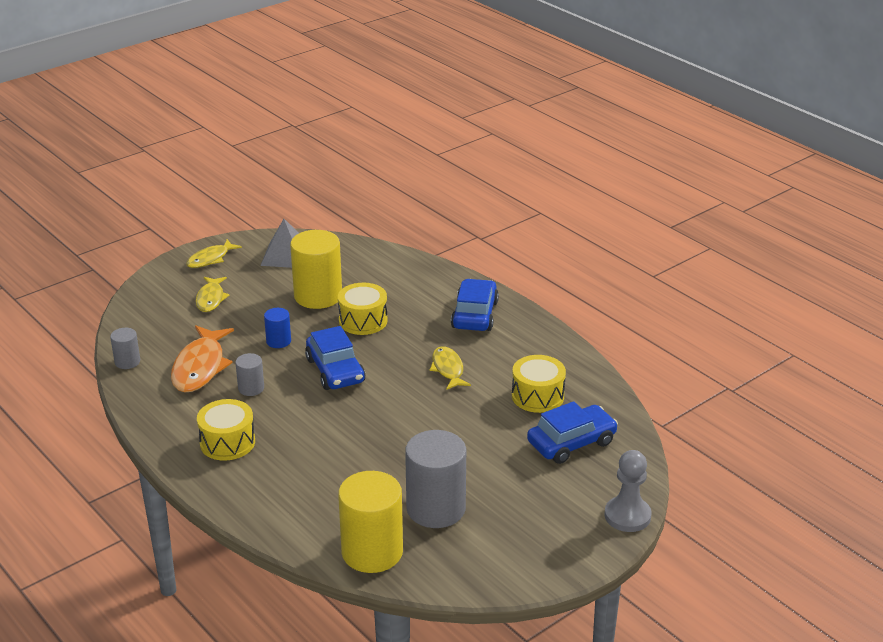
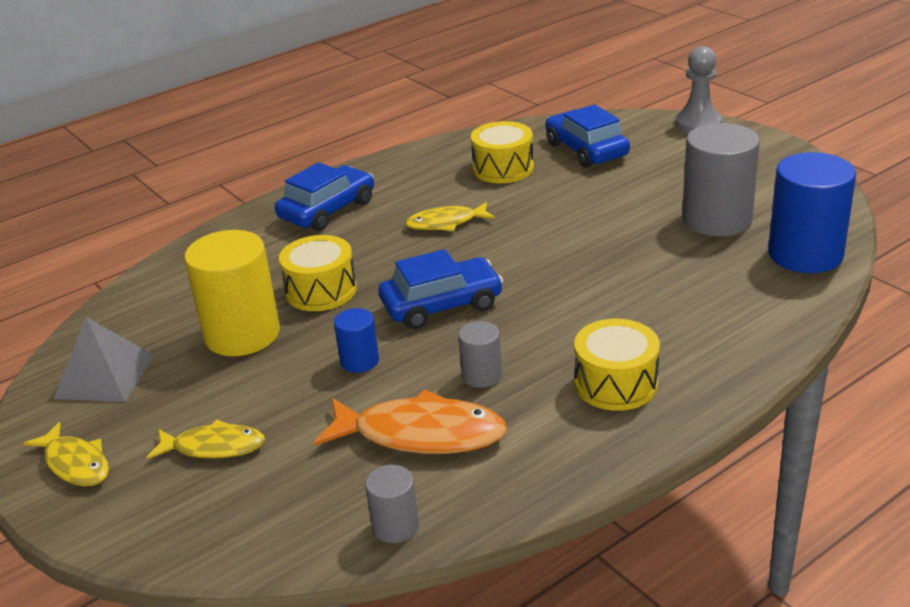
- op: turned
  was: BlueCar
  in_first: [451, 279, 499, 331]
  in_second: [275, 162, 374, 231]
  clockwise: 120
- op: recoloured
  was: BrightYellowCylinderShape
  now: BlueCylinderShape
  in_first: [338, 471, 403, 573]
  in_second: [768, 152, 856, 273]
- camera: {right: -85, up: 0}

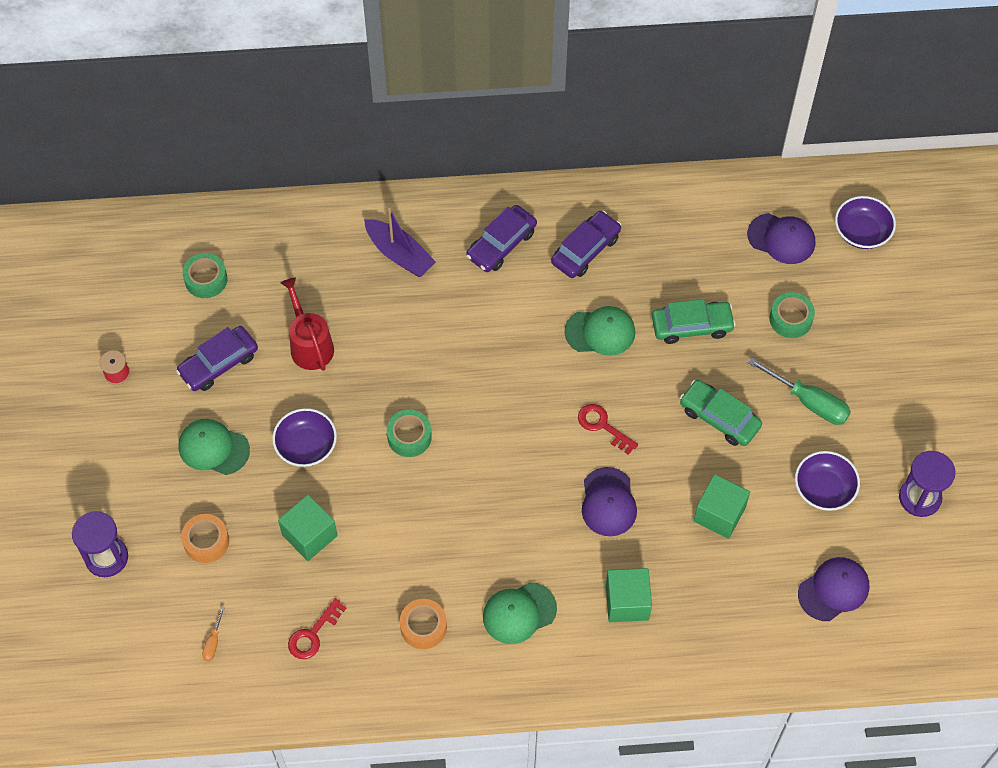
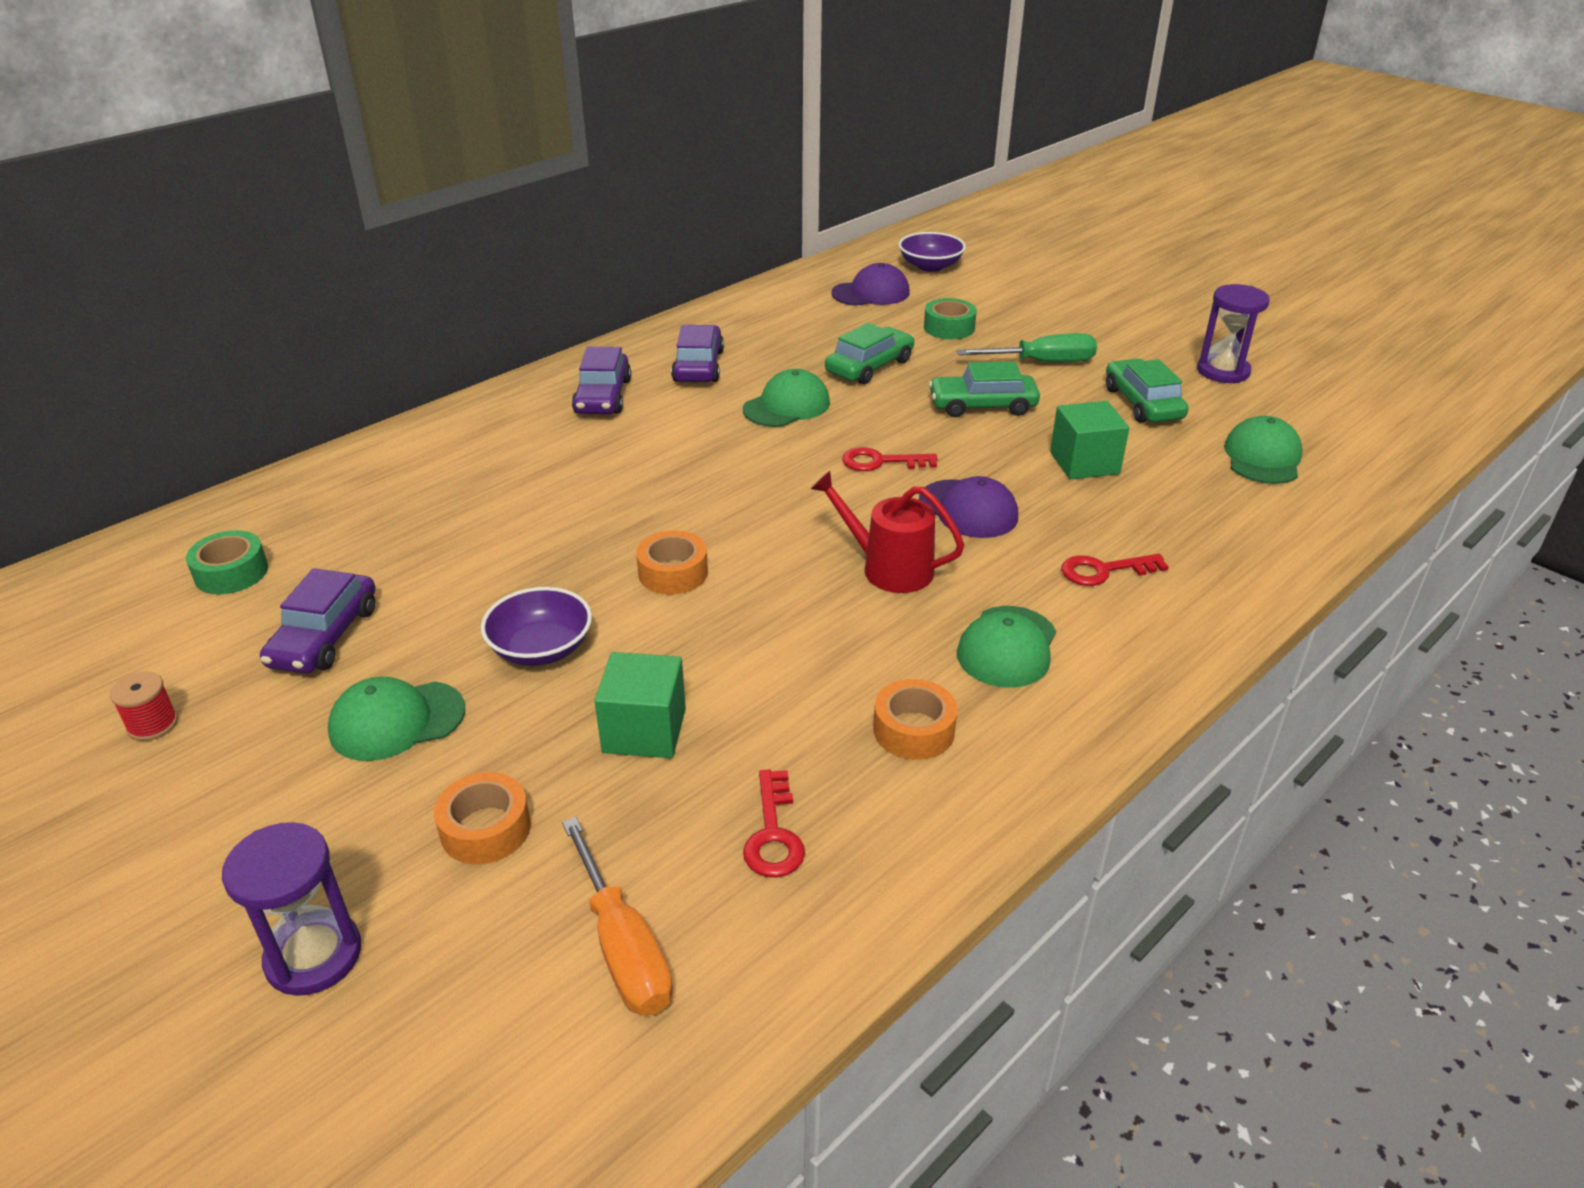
- op: resized
  was: OrangeHandScrewdriver
  in_first: [202, 606, 225, 661]
  in_second: [562, 817, 673, 1016]
  ratio: 2.09
- op: recoloured
  was: EmeraldRollOfTape
  now: OrangeRollOfTape
  in_first: [387, 409, 432, 457]
  in_second: [636, 530, 708, 595]
- op: moved
  was: CrimsonWateringCan
  in_first: [281, 277, 334, 371]
  in_second: [811, 471, 965, 593]
- op: replaced
  was: EmeraldSolidCube
  now: CrimsonLatchkey
  in_first: [606, 568, 652, 622]
  in_second: [1061, 554, 1169, 586]
- op: replaced
  was: VioletServingBowl
  now: EmeraldCar
  in_first: [795, 451, 860, 511]
  in_second: [1106, 359, 1189, 423]
- op: recoloured
  was: VioletCap
  now: EmeraldCap
  in_first: [798, 557, 869, 621]
  in_second: [1224, 416, 1303, 484]
- op: removed
  was: VioletToyBoat
  in_first: [364, 208, 436, 277]
- camera: {right: -40, up: -25}

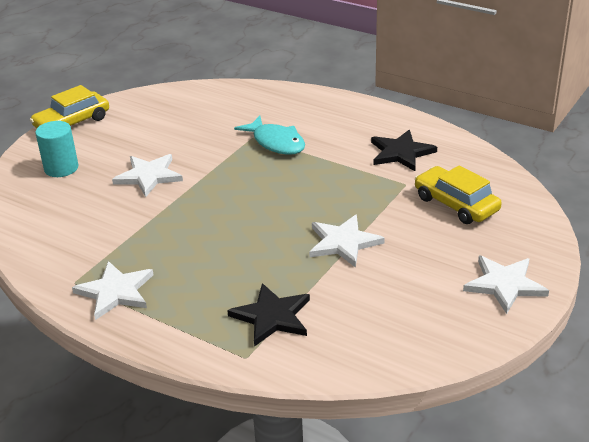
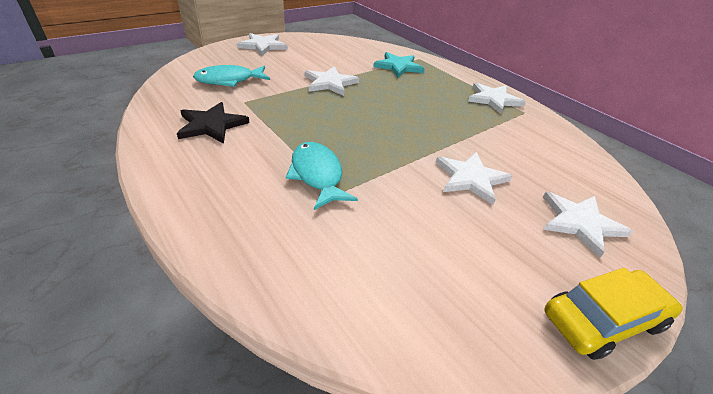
- op: replaced
  was: BrightYellowCar
  now: TealToyFish
  in_first: [415, 165, 502, 224]
  in_second: [193, 65, 270, 87]
- op: recoloured
  was: JetBlackFivePointedStar
  now: TealFivePointedStar
  in_first: [227, 283, 310, 347]
  in_second: [373, 52, 425, 77]
- op: replaced
  was: TealCylinderShape
  now: PureWhiteFivePointedStar
  in_first: [35, 121, 79, 177]
  in_second: [543, 192, 633, 258]
- camera: {right: -165, up: 5}

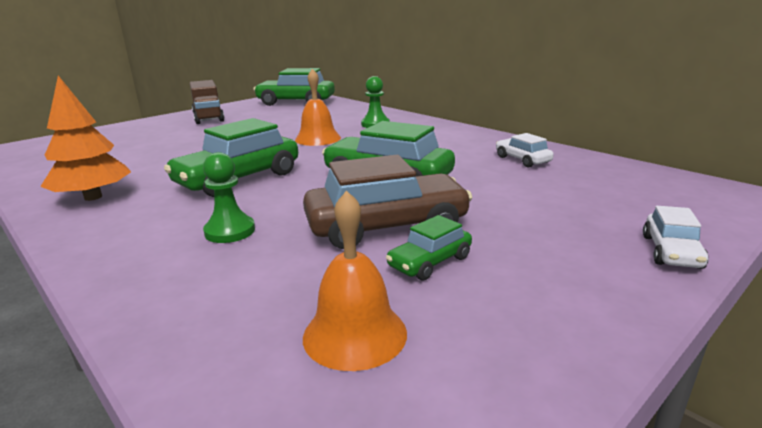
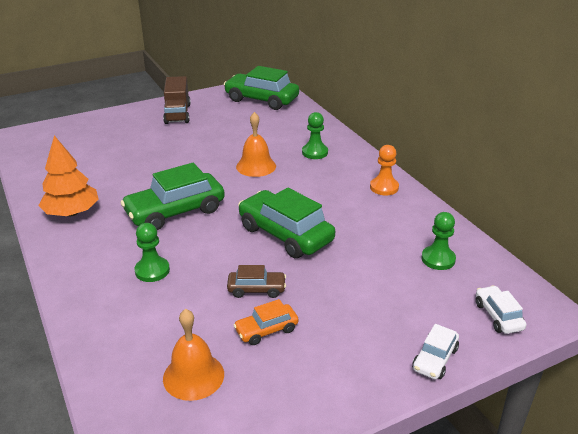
- op: resized
  was: DarkBrownCar
  in_first: [303, 155, 472, 249]
  in_second: [227, 265, 286, 298]
  ratio: 0.51
- op: recoloured
  was: EmeraldCar
  now: OrangeCar
  in_first: [386, 215, 472, 281]
  in_second: [234, 299, 299, 345]
- op: added
  now: OrangePawn
  in_second: [370, 145, 399, 196]
- op: added
  now: EmeraldPawn
  in_second: [421, 212, 456, 270]
- op: moved
  was: PureWhiteCar
  in_first: [496, 133, 554, 167]
  in_second: [476, 285, 526, 334]
- camera: {right: 15, up: 10}

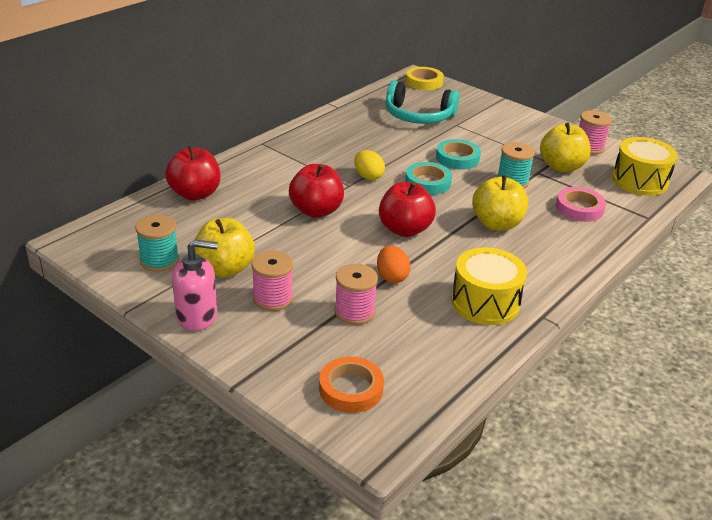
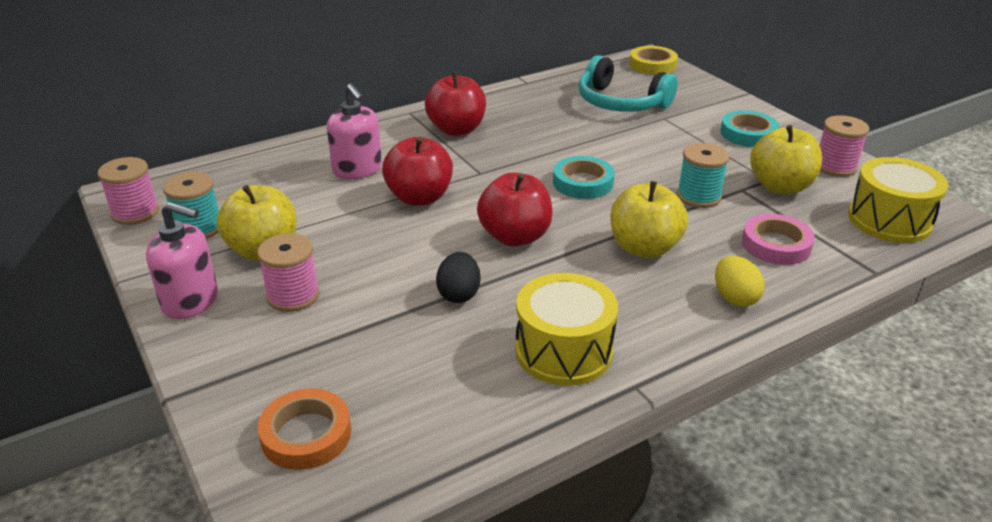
- op: moved
  was: PinkReelOfThread
  in_first: [334, 264, 378, 325]
  in_second: [98, 157, 159, 225]
- op: added
  now: PinkPumpBottle
  in_second: [327, 84, 382, 179]
- op: moved
  was: CrimsonApple
  in_first: [165, 146, 220, 201]
  in_second: [425, 72, 486, 136]
- op: recoloured
  was: OrangeToyEgg
  now: JetBlackToyEgg
  in_first: [377, 246, 411, 283]
  in_second: [436, 252, 481, 303]
- op: moved
  was: BrightYellowToyEgg
  in_first: [354, 150, 385, 180]
  in_second: [715, 256, 765, 307]
- op: moved
  was: TealRollOfTape
  in_first: [436, 139, 481, 169]
  in_second: [720, 110, 779, 147]
- camera: {right: 20, up: 0}

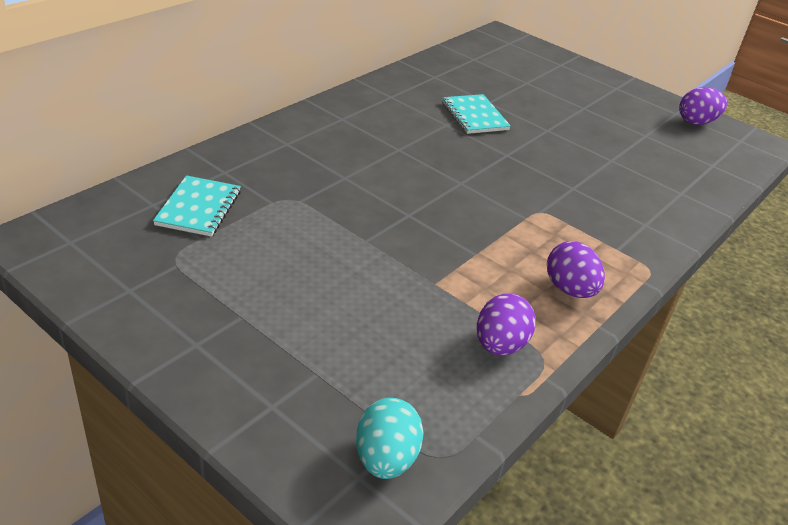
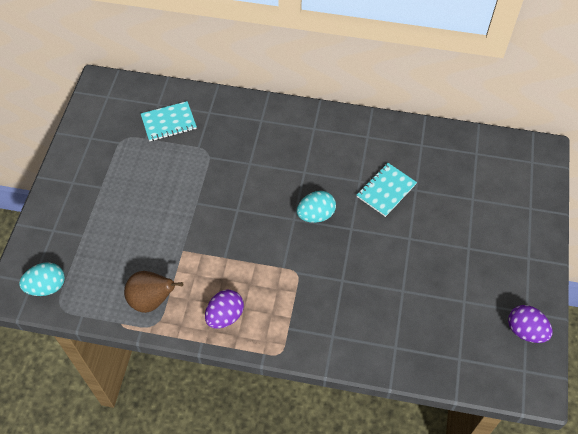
- op: replaced
  was: VioletToyEgg
  now: DarkBrownToyPear
  in_first: [477, 294, 536, 356]
  in_second: [124, 271, 183, 313]
- op: added
  now: TealToyEgg
  in_second: [297, 191, 336, 223]
- camera: {right: 65, up: 20}

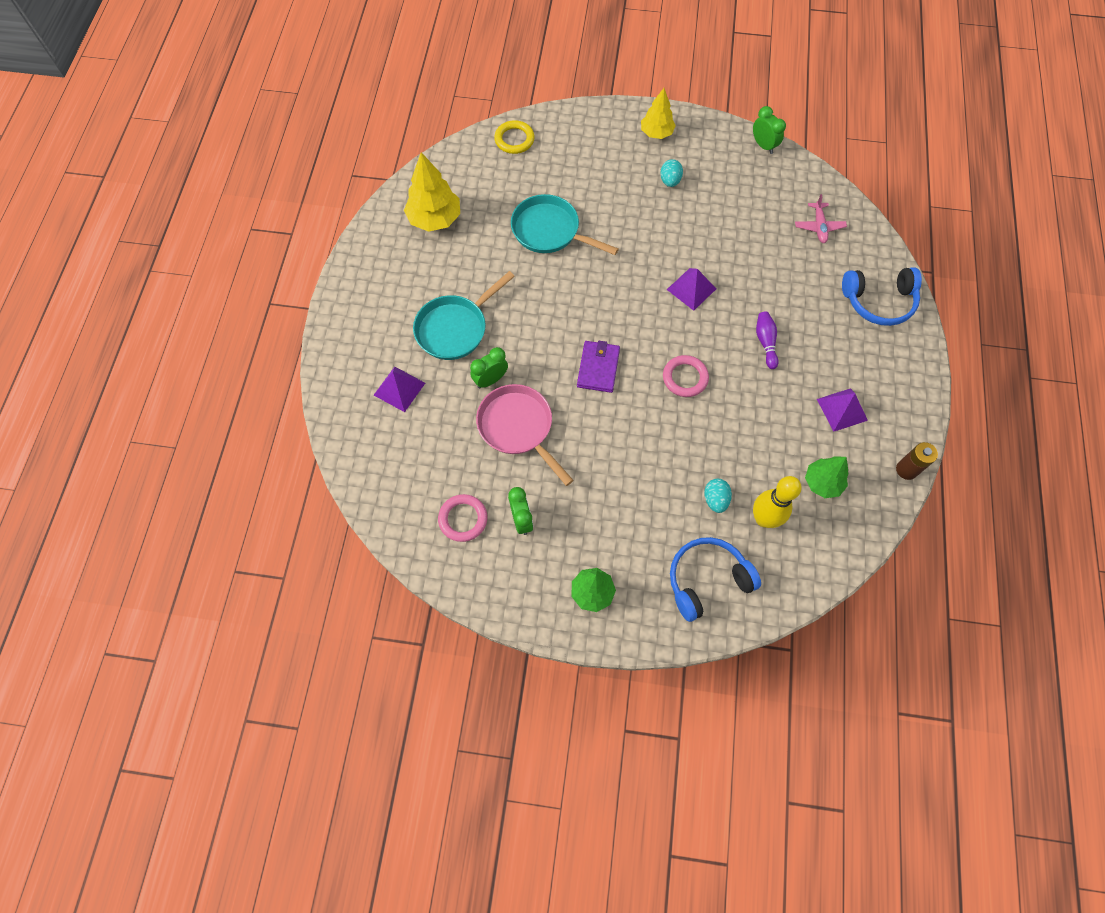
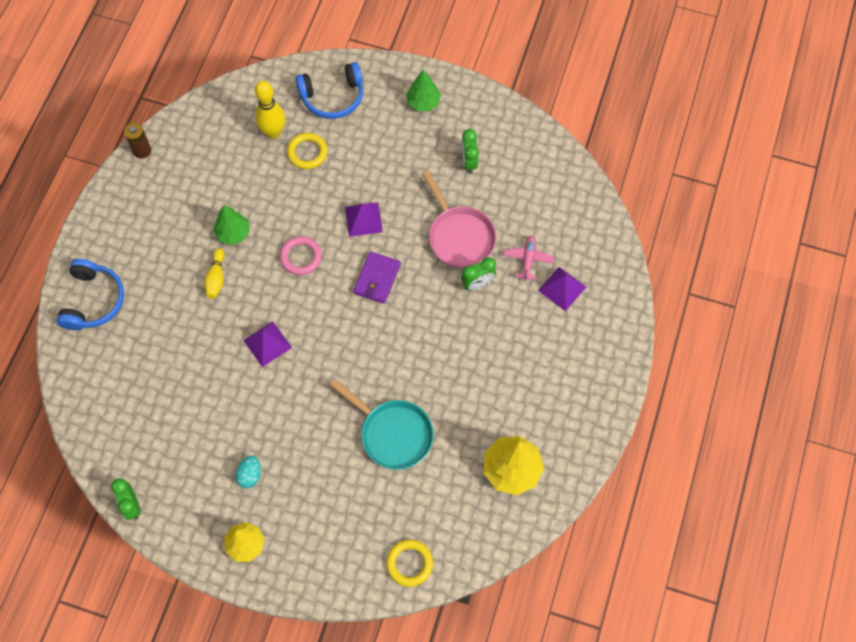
- op: turned
  was: BlueHeadset
  in_first: [842, 267, 922, 326]
  in_second: [57, 259, 124, 330]
  clockwise: 90
- op: recoloured
  was: VioletTenpin
  now: BrightYellowTenpin
  in_first: [756, 312, 779, 369]
  in_second: [204, 248, 224, 299]
- op: moved
  was: EmeraldFirTree
  in_first: [805, 456, 849, 498]
  in_second: [213, 206, 250, 245]
- op: replaced
  was: TealToyEgg
  now: BrightYellowHoop
  in_first: [704, 479, 732, 513]
  in_second: [287, 133, 328, 169]
- op: moved
  was: VioletPyramid
  in_first: [817, 388, 868, 432]
  in_second: [345, 202, 383, 237]
- op: moved
  was: PinkAeroplane
  in_first: [795, 194, 847, 243]
  in_second: [503, 236, 554, 281]
- op: removed
  was: TealFryingPan
  in_first: [413, 271, 515, 360]
- op: removed
  was: PinkHoop
  in_first: [438, 494, 487, 542]
- camera: {right: -170, up: 0}

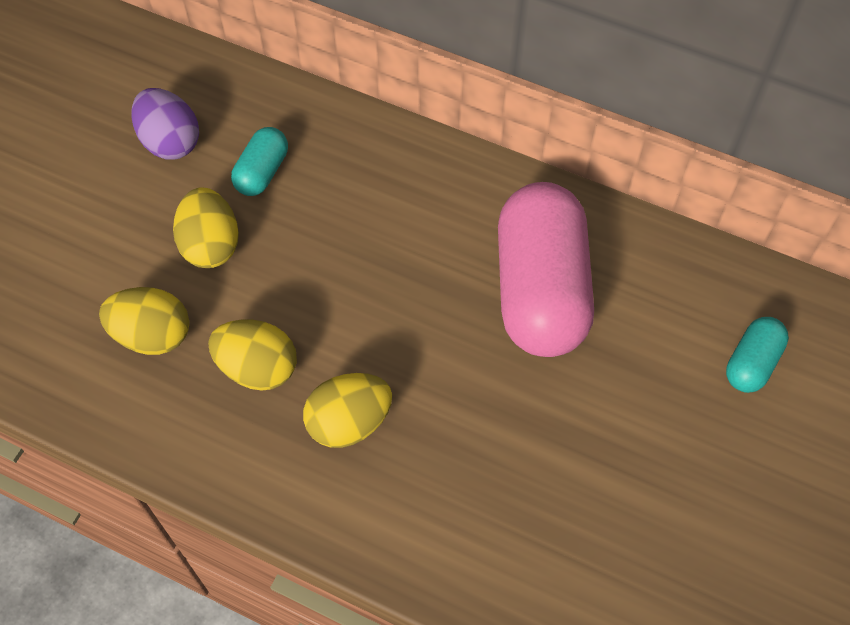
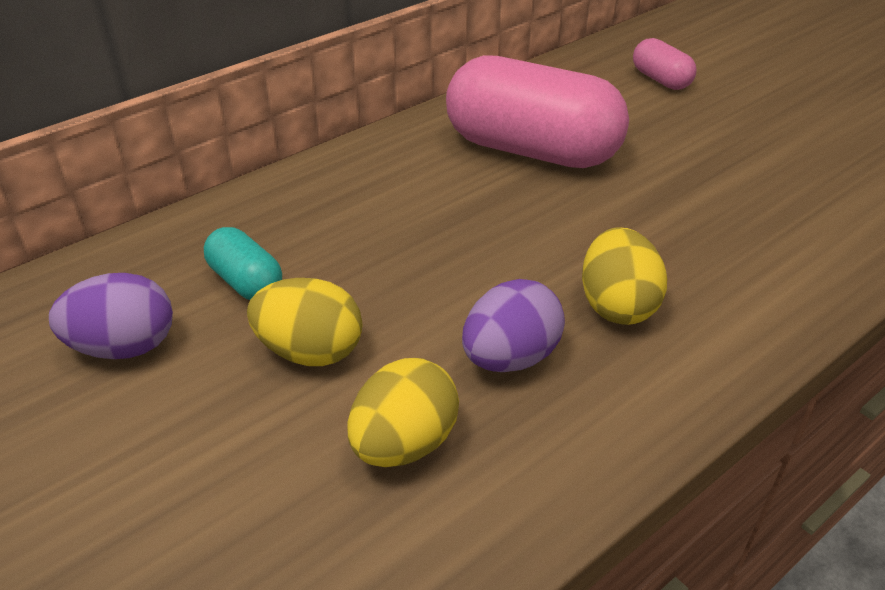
- op: recoloured
  was: BrightYellowToyEgg
  now: VioletToyEgg
  in_first: [208, 319, 297, 391]
  in_second: [462, 279, 565, 372]
- op: recoloured
  was: TealPill
  now: PinkPill
  in_first: [726, 317, 789, 393]
  in_second: [633, 38, 696, 90]
- camera: {right: -65, up: -20}

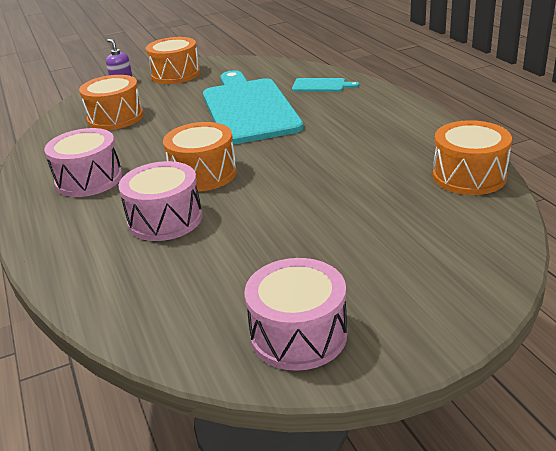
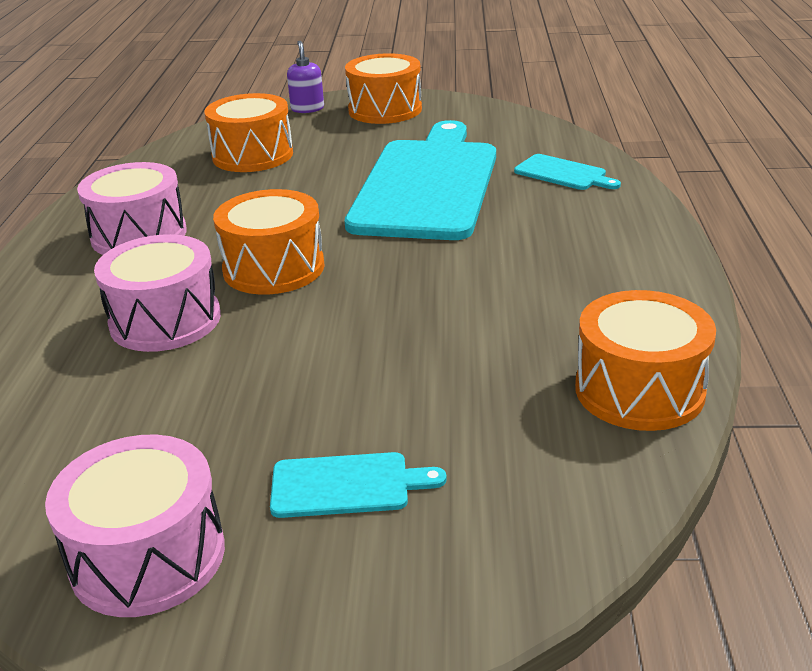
- op: added
  now: TealCuttingBoard
  in_second: [270, 452, 447, 518]
- camera: {right: 25, up: 0}

